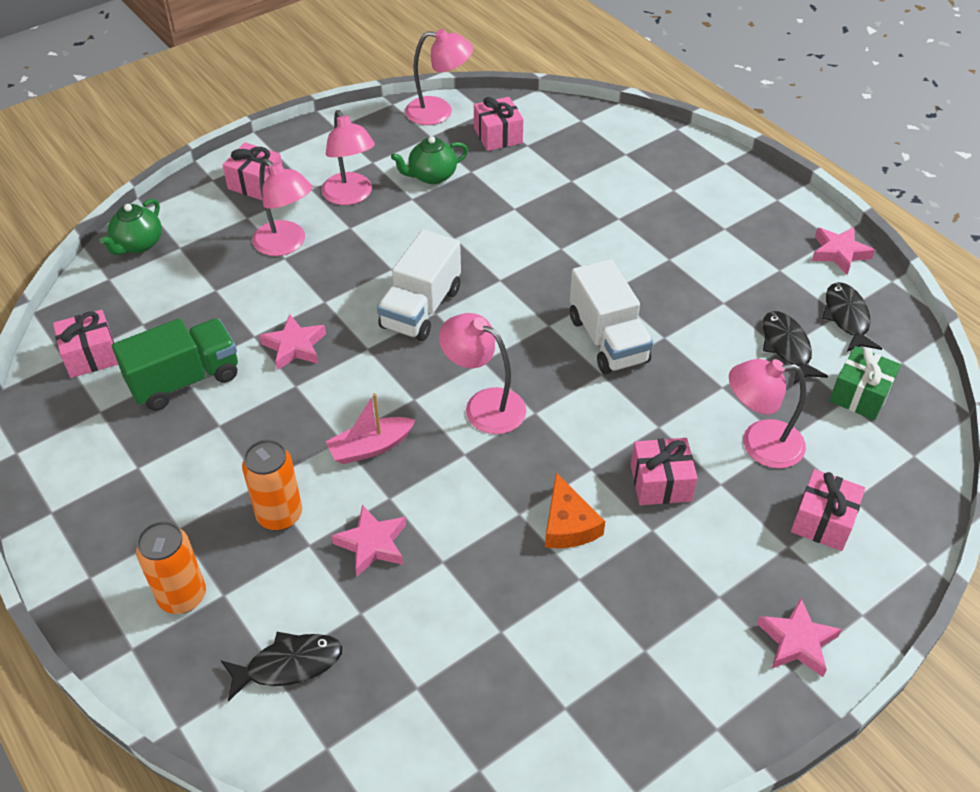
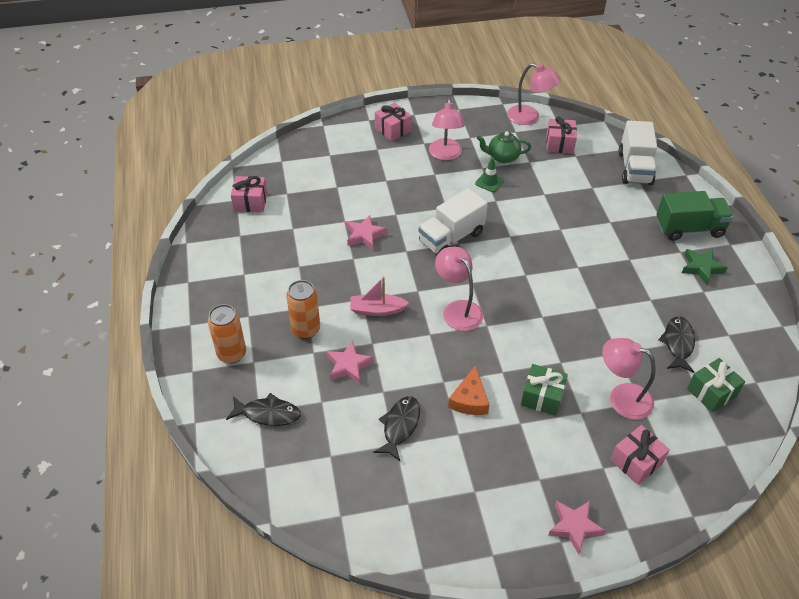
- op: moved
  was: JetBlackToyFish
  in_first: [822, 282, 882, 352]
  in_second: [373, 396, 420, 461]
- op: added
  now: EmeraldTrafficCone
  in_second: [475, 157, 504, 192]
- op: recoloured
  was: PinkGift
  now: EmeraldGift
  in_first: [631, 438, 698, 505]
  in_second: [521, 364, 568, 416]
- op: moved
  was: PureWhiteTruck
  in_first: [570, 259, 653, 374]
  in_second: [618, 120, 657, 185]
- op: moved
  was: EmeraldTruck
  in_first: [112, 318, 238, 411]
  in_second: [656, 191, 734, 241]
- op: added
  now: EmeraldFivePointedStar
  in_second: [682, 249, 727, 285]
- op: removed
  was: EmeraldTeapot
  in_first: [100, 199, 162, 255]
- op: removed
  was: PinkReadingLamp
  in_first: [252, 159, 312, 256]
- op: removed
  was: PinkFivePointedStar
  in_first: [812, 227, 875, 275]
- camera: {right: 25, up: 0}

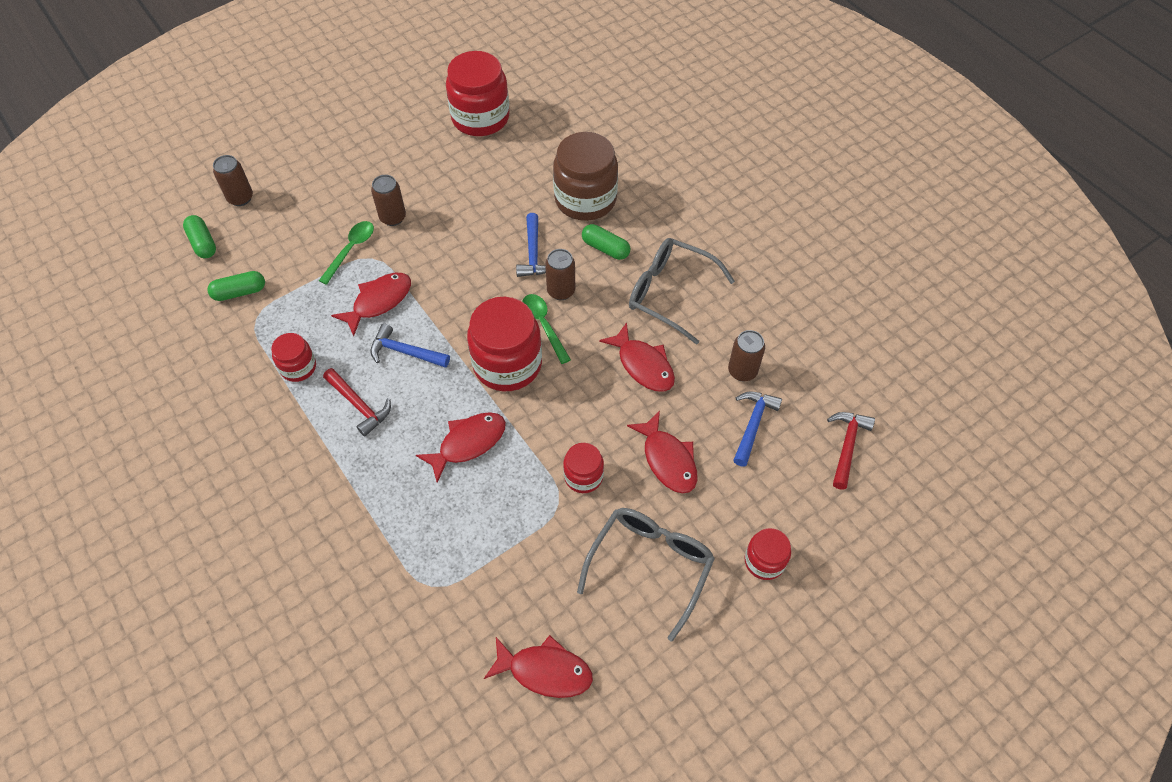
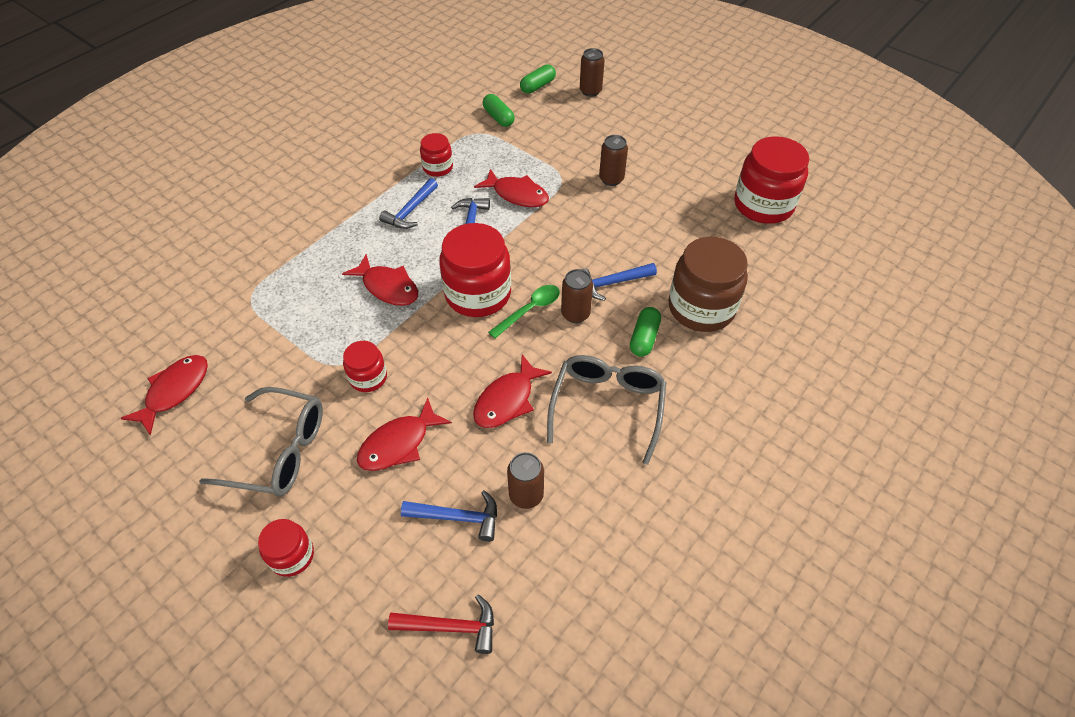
- op: turned
  was: CrimsonToyFish
  in_first: [484, 635, 593, 698]
  in_second: [121, 355, 208, 436]
  clockwise: -150
- op: recoloured
  was: CrimsonClawHammer
  now: BlueClawHammer
  in_first: [323, 368, 391, 437]
  in_second: [379, 178, 438, 229]
- op: removed
  was: EmeraldTablespoon
  in_first: [319, 221, 374, 285]
- camera: {right: 75, up: -5}

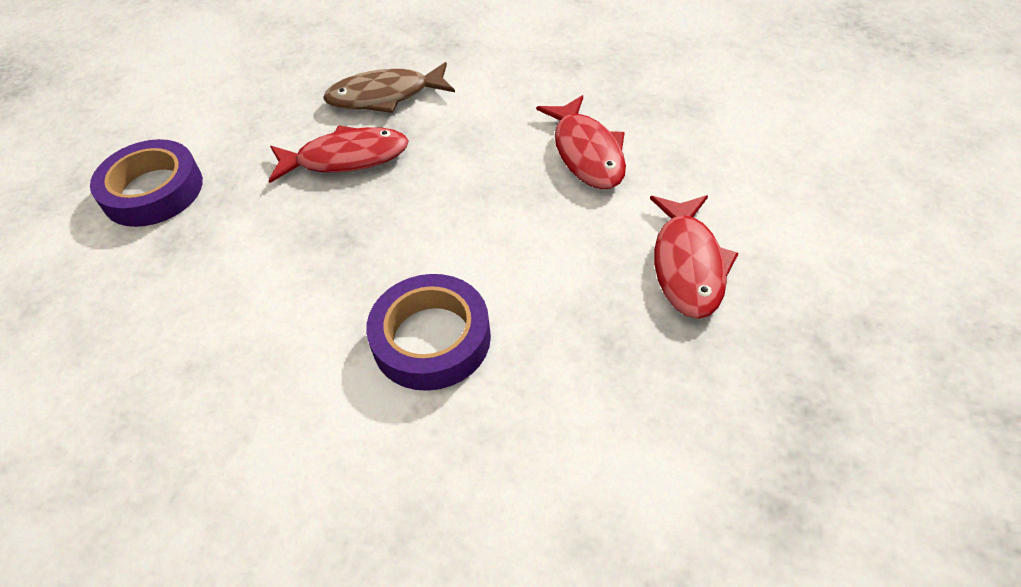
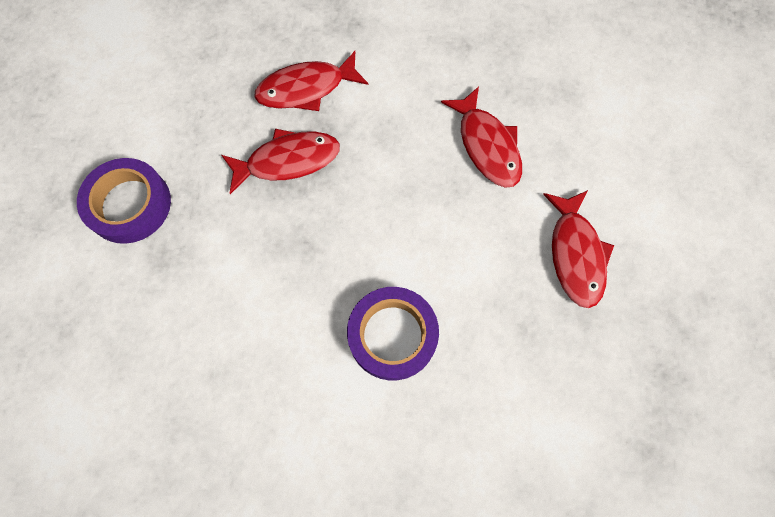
- op: recoloured
  was: DarkBrownToyFish
  now: CrimsonToyFish
  in_first: [323, 62, 455, 113]
  in_second: [254, 51, 368, 111]
- camera: {right: -10, up: 20}

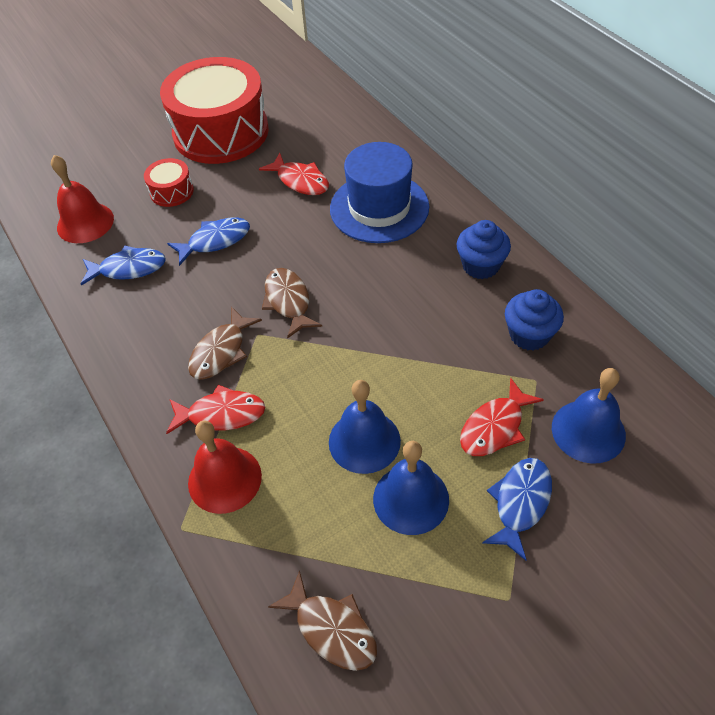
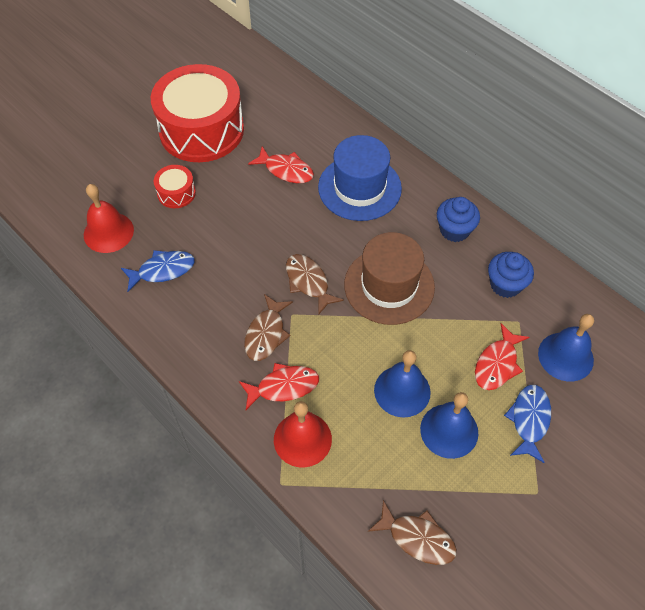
- op: added
  now: DarkBrownTallHat
  in_second: [344, 232, 435, 325]
- op: removed
  was: BlueToyFish
  in_first: [167, 218, 250, 266]
- camera: {right: -15, up: 5}

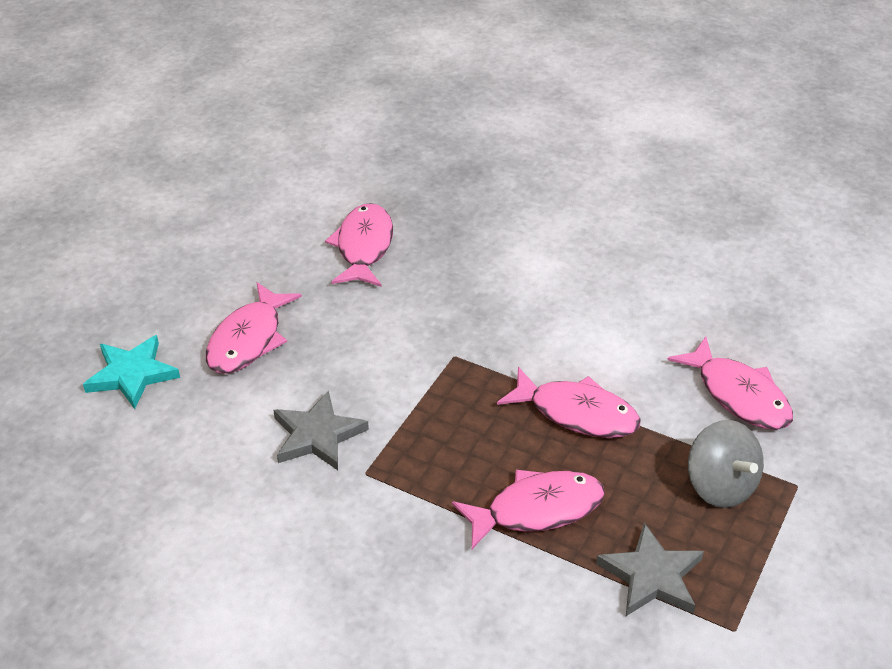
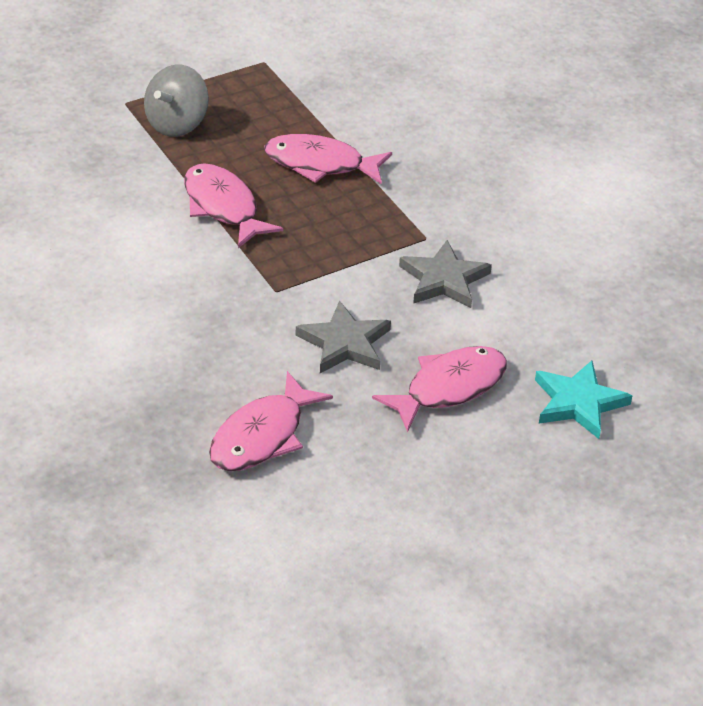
- op: turned
  was: GrayWhirligig
  in_first: [688, 420, 764, 508]
  in_second: [144, 65, 209, 137]
  clockwise: -150
- op: moved
  was: GrayFivePointedStar
  in_first: [596, 523, 704, 616]
  in_second: [296, 300, 391, 373]
- op: removed
  was: PinkToyFish
  in_first: [667, 337, 793, 430]
- camera: {right: -150, up: 0}

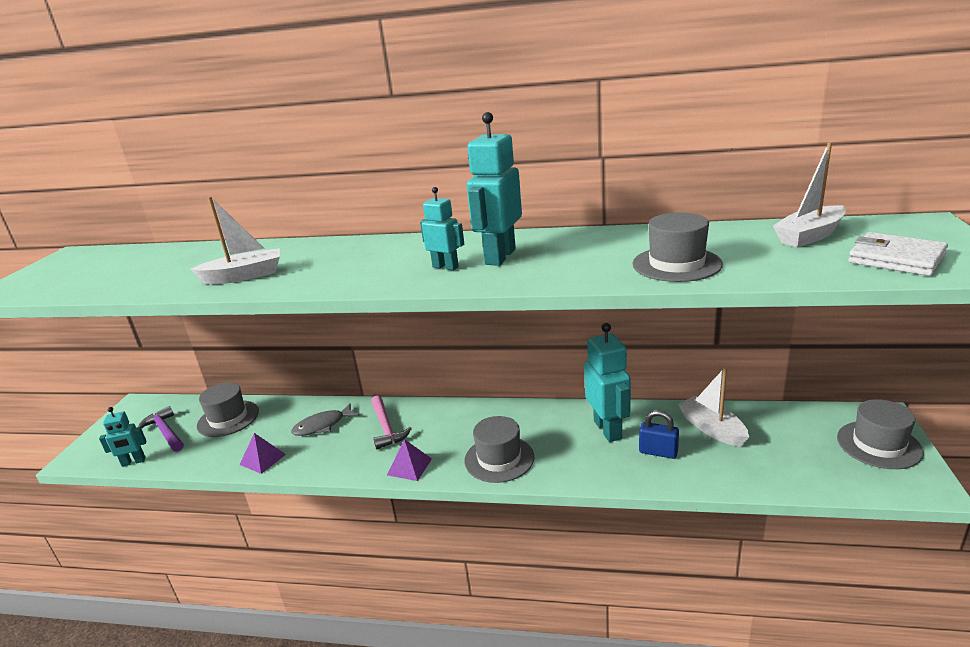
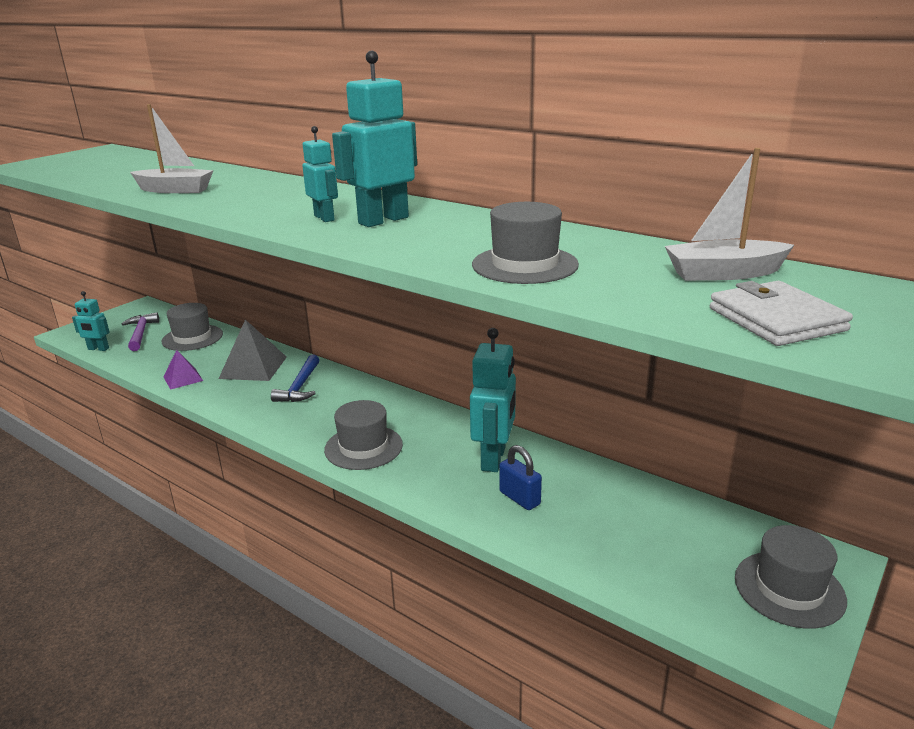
- op: replaced
  was: GrayToyFish
  now: GrayPyramid
  in_first: [291, 403, 359, 436]
  in_second: [219, 319, 287, 381]
- op: recoloured
  was: PinkClawHammer
  now: BlueClawHammer
  in_first: [371, 395, 412, 449]
  in_second: [271, 354, 319, 402]
- op: removed
  was: VioletPyramid
  in_first: [387, 439, 432, 481]
- op: removed
  was: PureWhiteToyBoat
  in_first: [678, 367, 749, 447]
- camera: {right: 25, up: 0}

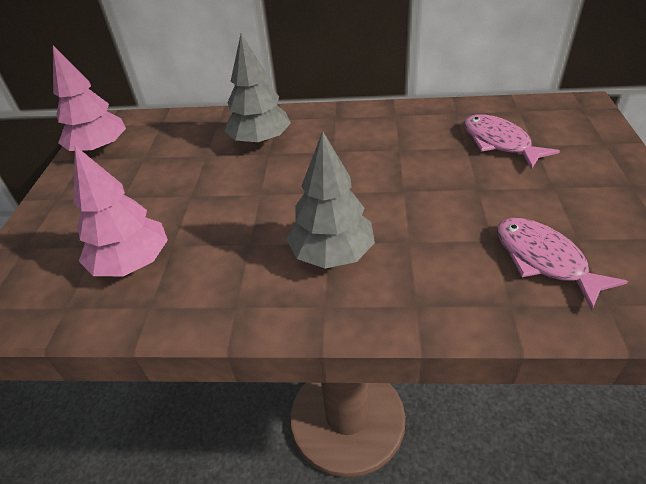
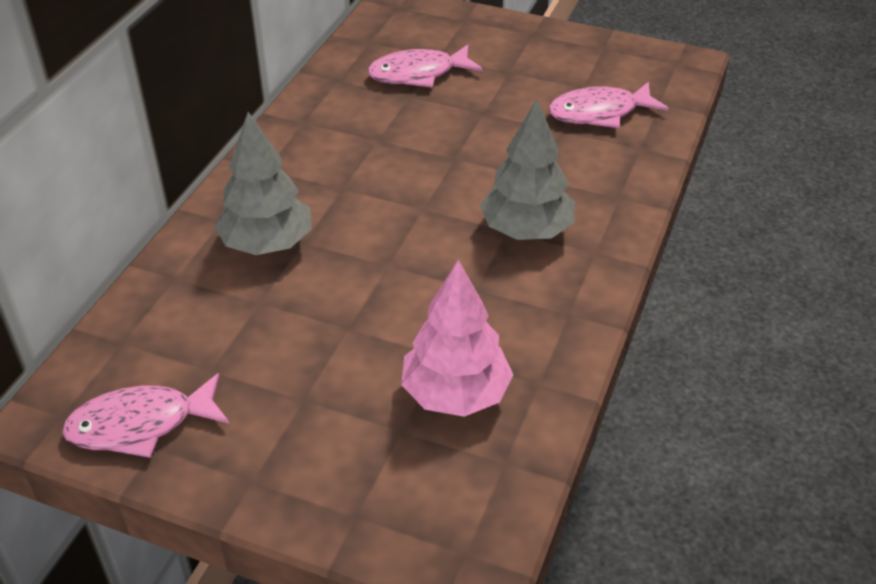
- op: replaced
  was: PinkFirTree
  now: PinkToyFish
  in_first: [53, 45, 126, 154]
  in_second: [62, 373, 229, 458]
- camera: {right: -75, up: 0}

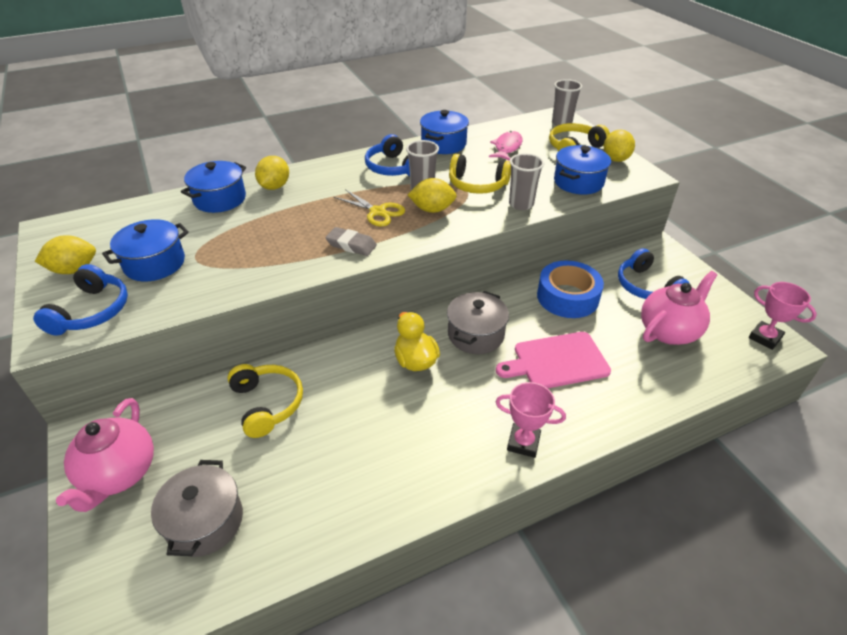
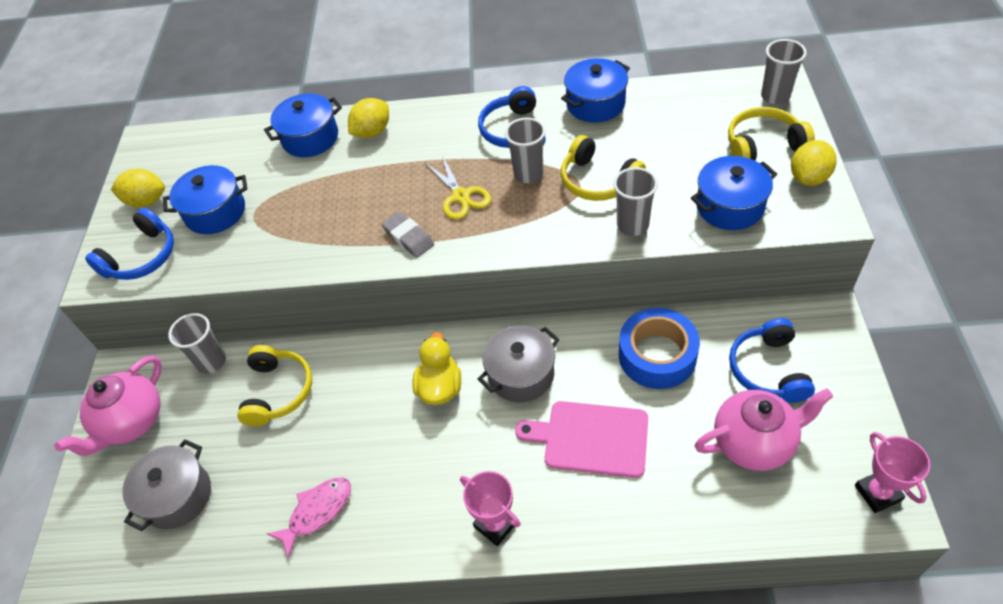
- op: added
  now: GrayCup
  in_second: [168, 313, 226, 374]
- op: moved
  was: PinkToyFish
  in_first: [489, 131, 523, 161]
  in_second: [267, 478, 351, 559]
- op: removed
  was: BrightYellowLemon
  in_first: [408, 178, 457, 213]
- camera: {right: 30, up: 10}

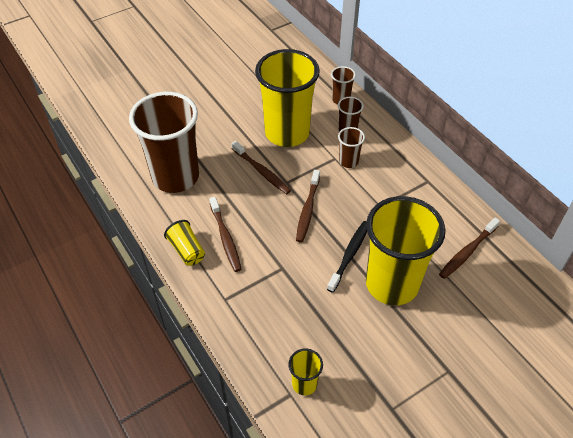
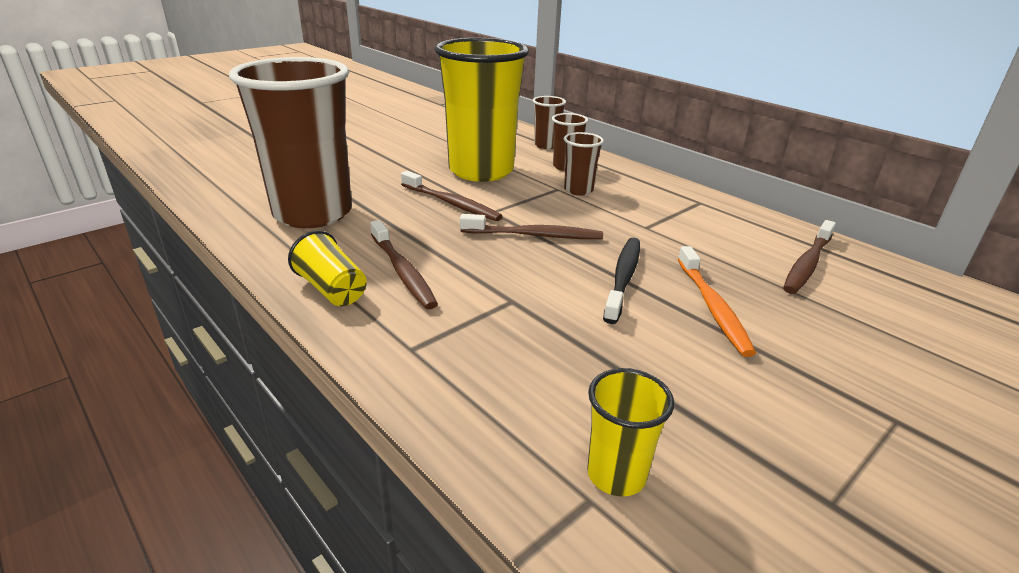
- op: turned
  was: DarkBrownDentalBrush
  in_first: [296, 170, 320, 243]
  in_second: [460, 214, 603, 239]
  clockwise: -90
- op: replaced
  was: BrightYellowCup
  now: OrangeDentalBrush
  in_first: [366, 196, 446, 305]
  in_second: [678, 246, 756, 357]
- camera: {right: -10, up: -20}

